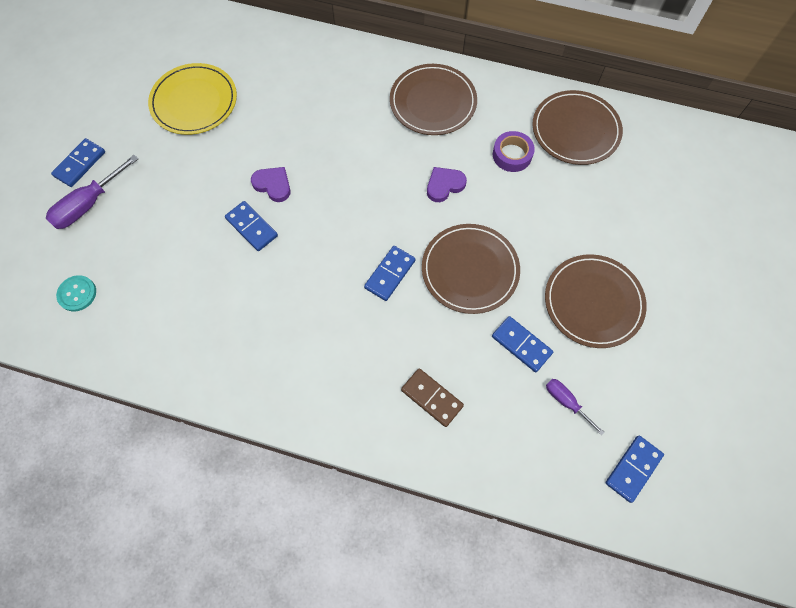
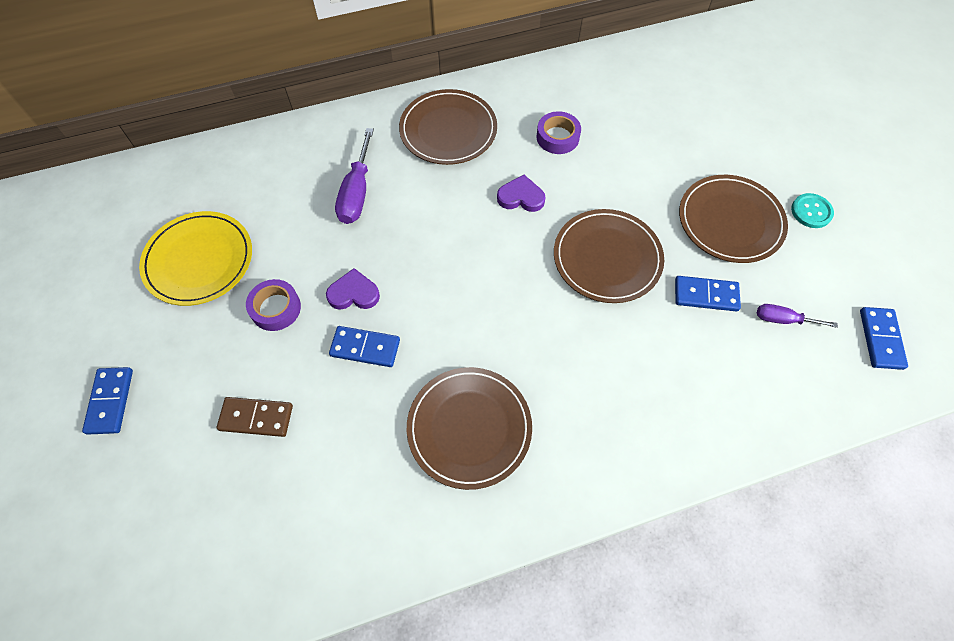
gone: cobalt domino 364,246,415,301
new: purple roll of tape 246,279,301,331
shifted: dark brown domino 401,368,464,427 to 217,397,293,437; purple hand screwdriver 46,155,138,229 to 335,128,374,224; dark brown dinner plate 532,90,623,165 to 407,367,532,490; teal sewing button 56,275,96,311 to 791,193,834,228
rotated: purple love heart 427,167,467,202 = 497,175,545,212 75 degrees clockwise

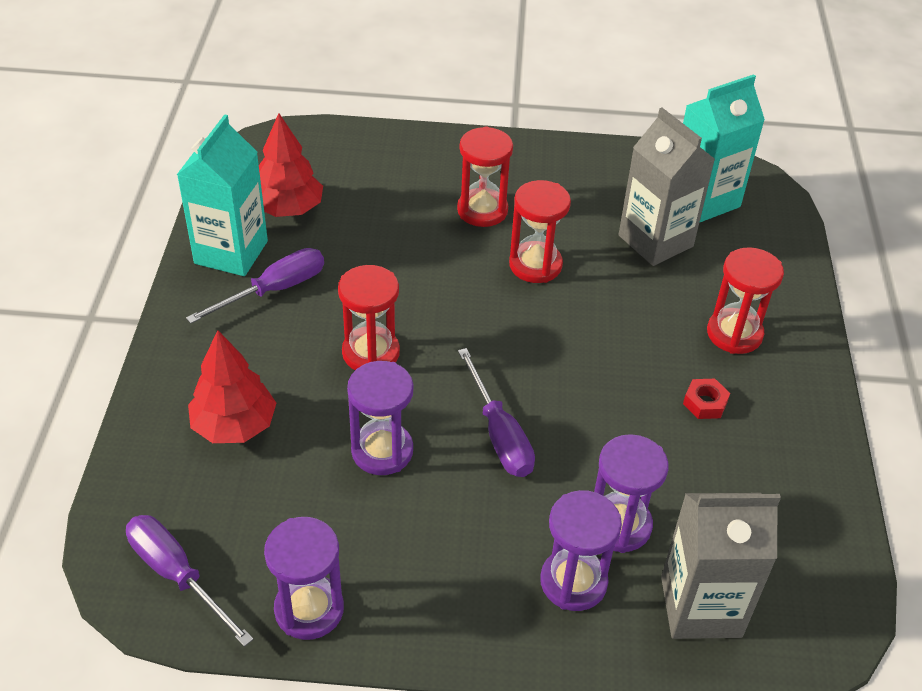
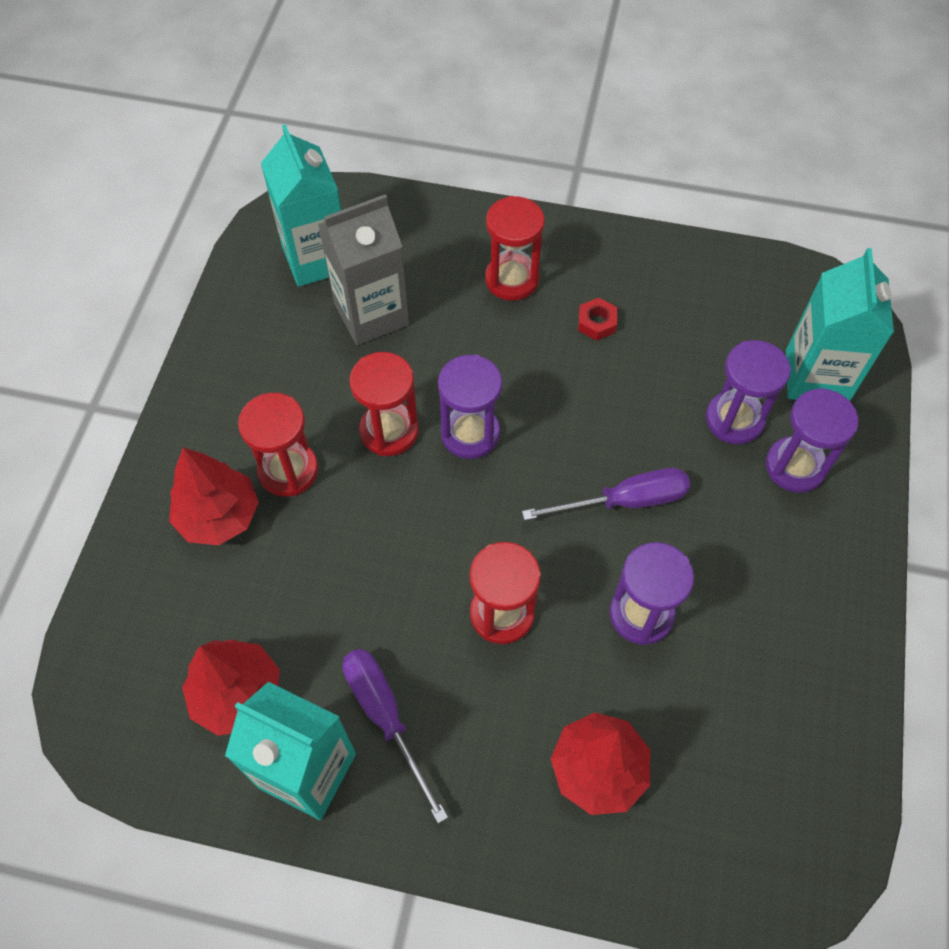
gone: purple hand screwdriver 126,515,253,647
new: red fir tree 169,447,259,545
shifted: purple sandglass 264,517,344,640 to 438,354,502,459
repainted: ash-grey milk carton 661,493,781,639 to teal milk carton 786,248,894,401

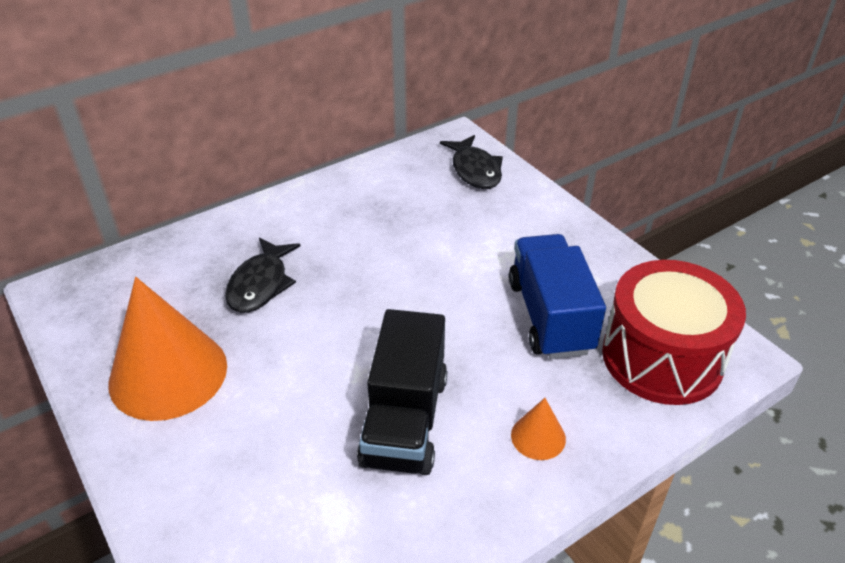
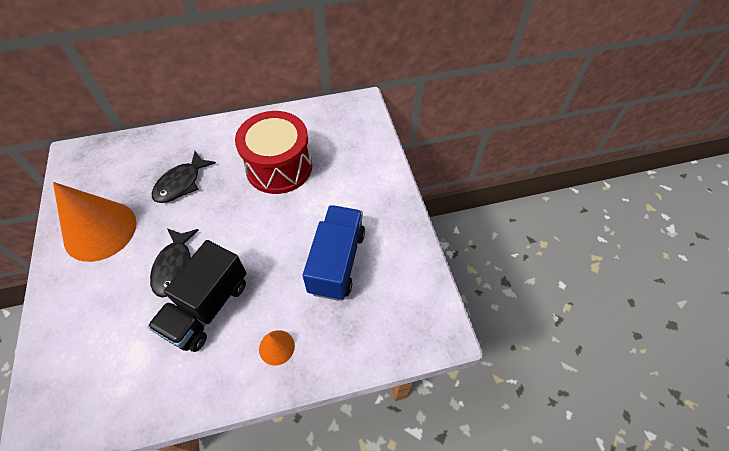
shifted: jet-black toy fish 440,135,503,189 to 150,228,199,298; red toy drum 602,260,746,405 to 235,111,312,194

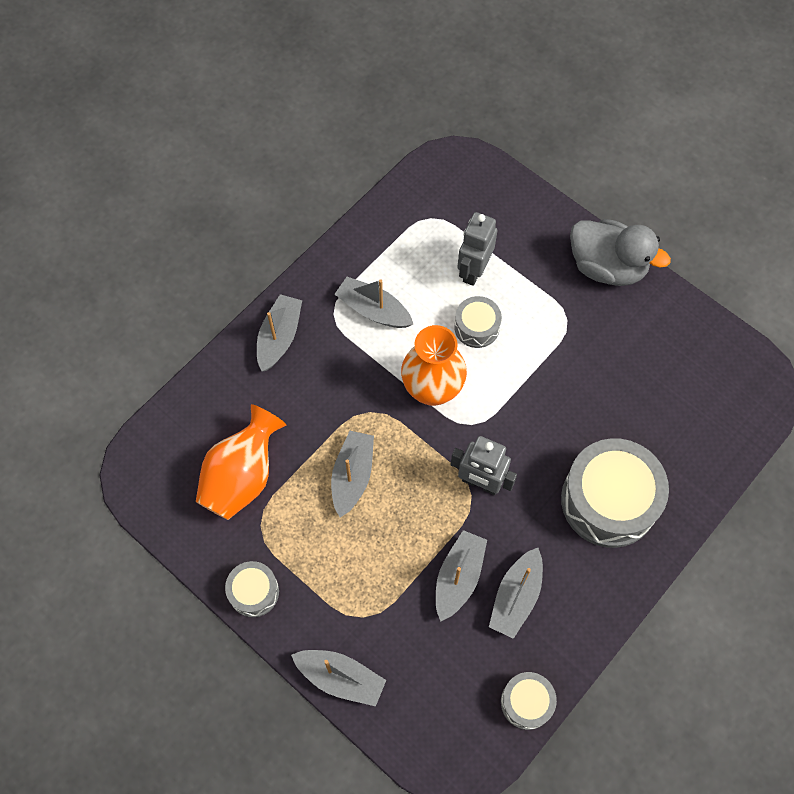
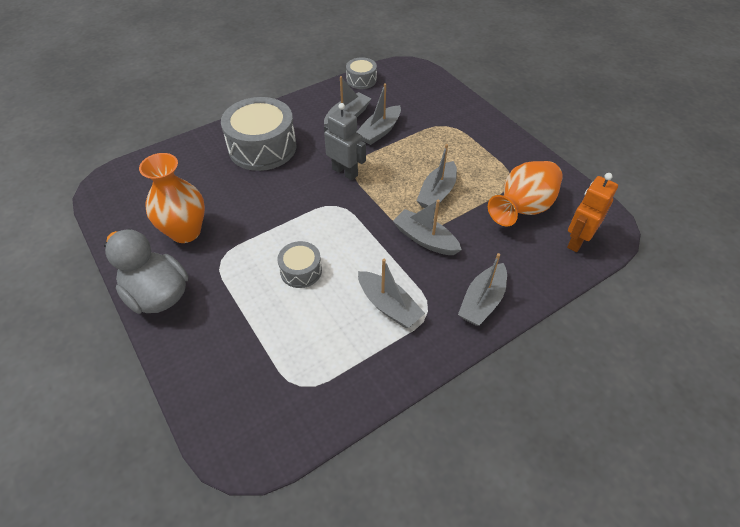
gone: ash-grey toy drum 225,561,279,617; ash-grey toy robot 457,212,498,286
new: orange-coloured toy robot 567,173,618,252
shifted: orange-coloured vase 401,325,467,406 to 139,153,205,243; ash-grey boat 291,650,386,706 to 393,199,462,255

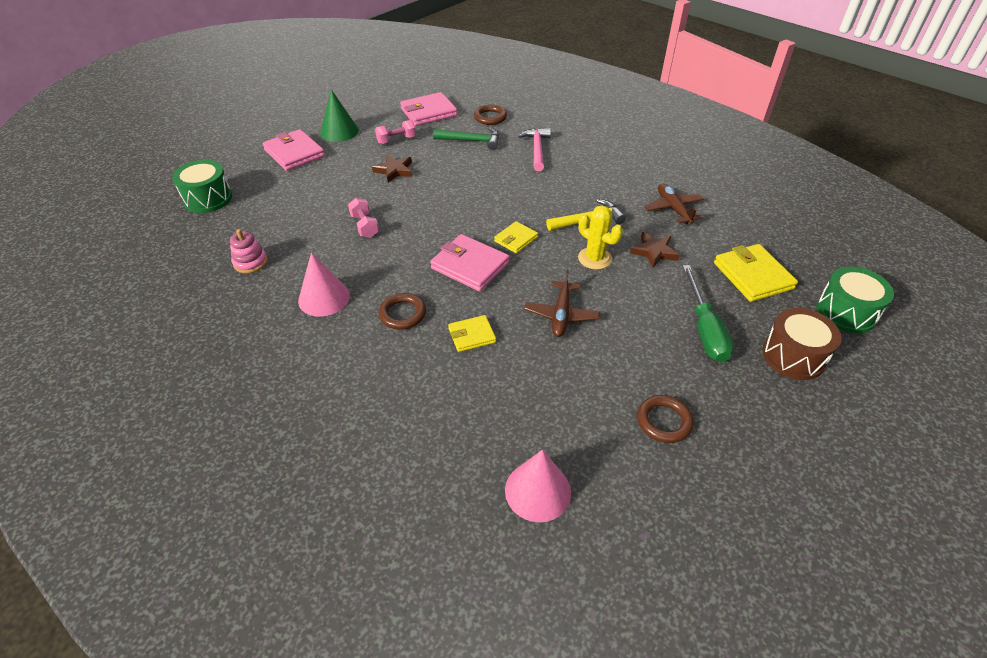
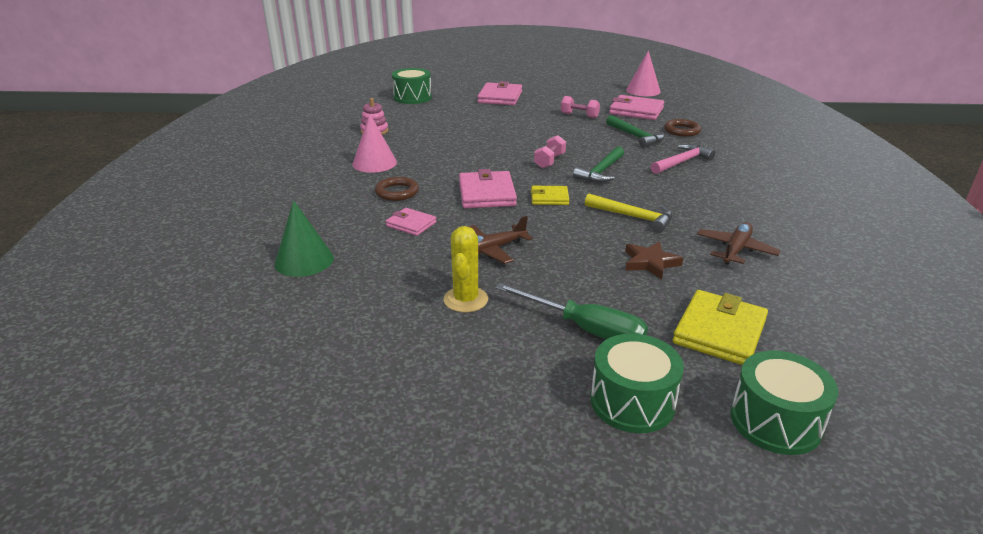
gone: dark brown star 372,154,412,183; dark brown torus 637,395,694,443
new: leaf-green claw hammer 573,146,624,183
shifted: leaf-green cone shape 321,89,359,142 to 275,200,334,277; golden cactus 578,205,623,270 to 444,226,488,312; rosy free weight 348,197,379,238 to 534,135,566,168; rosy cone shape 505,450,571,522 to 626,50,661,96
repainted: golden wallet 448,315,496,352 to rosy wallet 386,208,437,236; dark brown toy drum 762,308,841,380 to leaf-green toy drum 591,334,684,433
rotated: leaf-green hand screwdriver 683,265,734,362 = 496,283,648,339 105 degrees counterclockwise

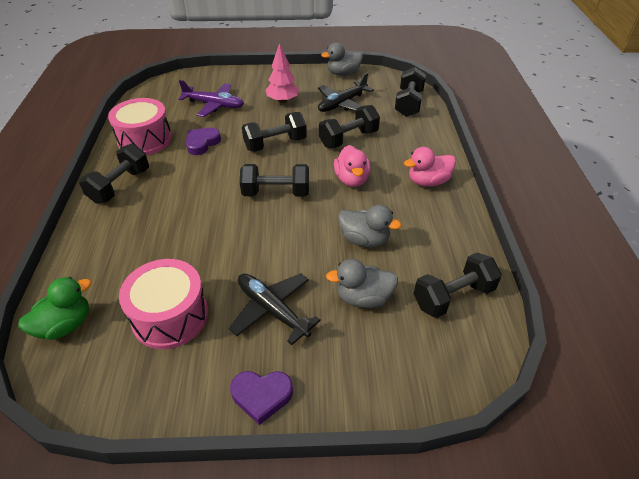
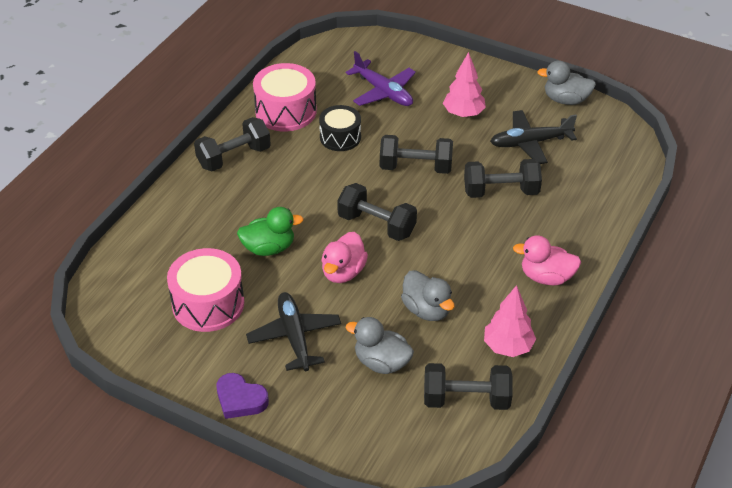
gone: jet-black free weight 395,67,426,117
new: rosy fir tree 484,285,536,357
shifted: leaf-green duck 18,277,92,340 to 237,207,304,256; rosy duck 334,145,371,187 to 321,232,368,283
swapped: purple love heart 186,128,221,155 to jet-black toy drum 319,105,361,151

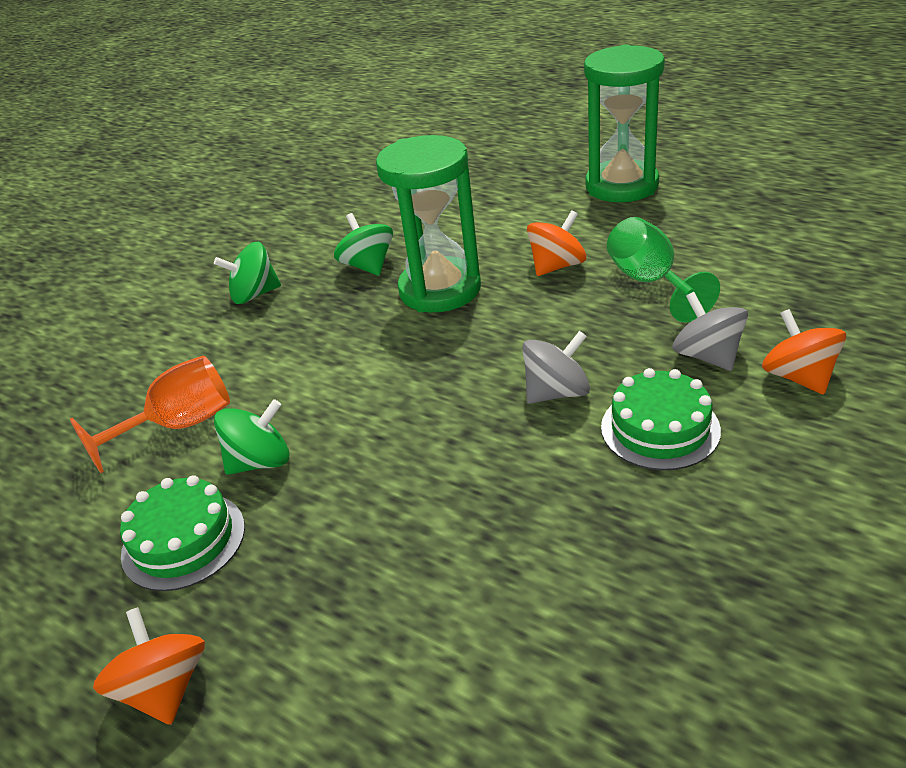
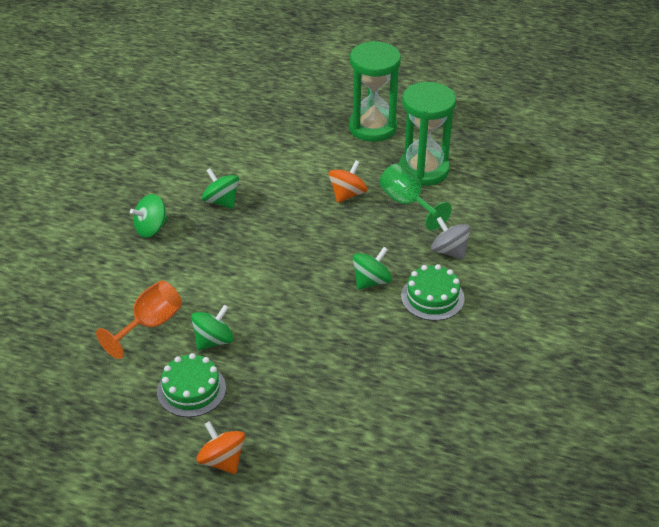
gone: orange-coloured spinning top 762,309,846,395
shifted: leaf-green sandglass 376,135,481,312 to 399,82,456,186
repainted: ash-grey spinning top 522,331,590,404 to leaf-green spinning top 353,247,392,290

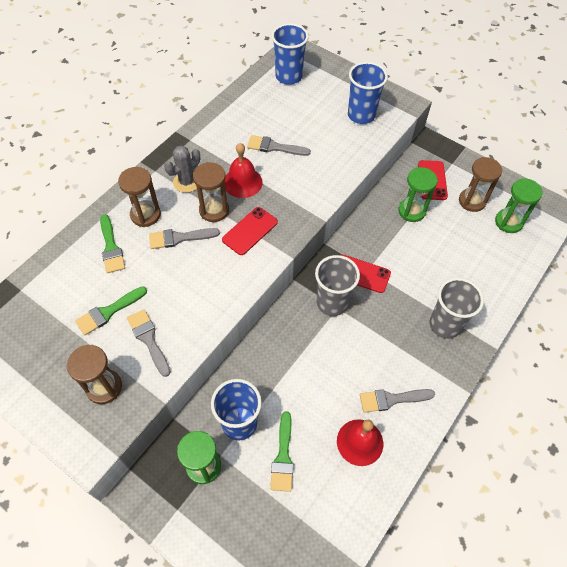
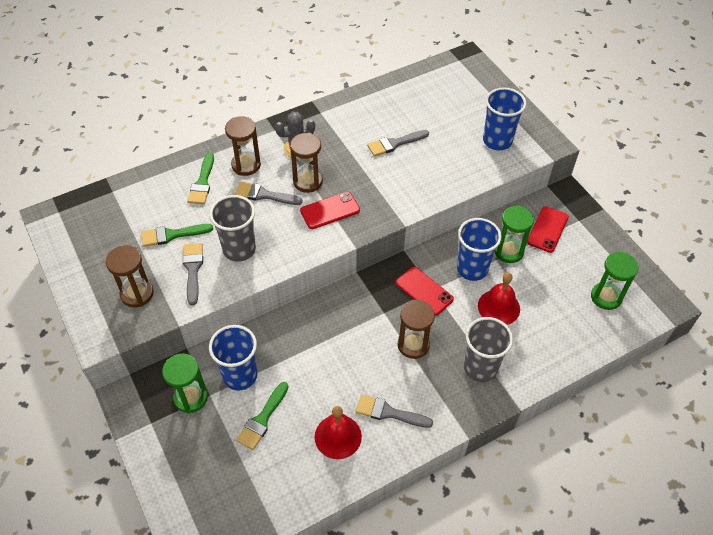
shifted: ash-grey tumbler 315,255,360,316 to 209,195,256,262; dark brown sandglass 459,157,502,212 to 398,300,435,359; cobalt tumbler 271,23,309,85 to 457,218,502,281; red hand bell 225,143,262,198 to 478,273,520,325
rotated: ash-grey brush 247,135,311,156 = 367,130,429,157 60 degrees counterclockwise

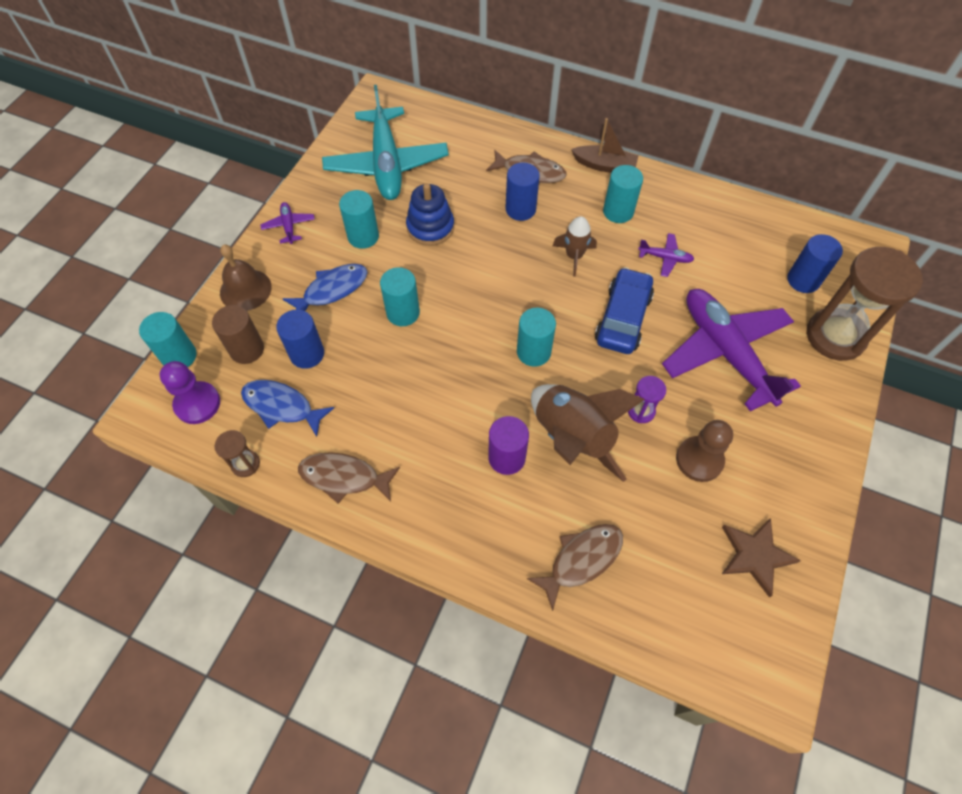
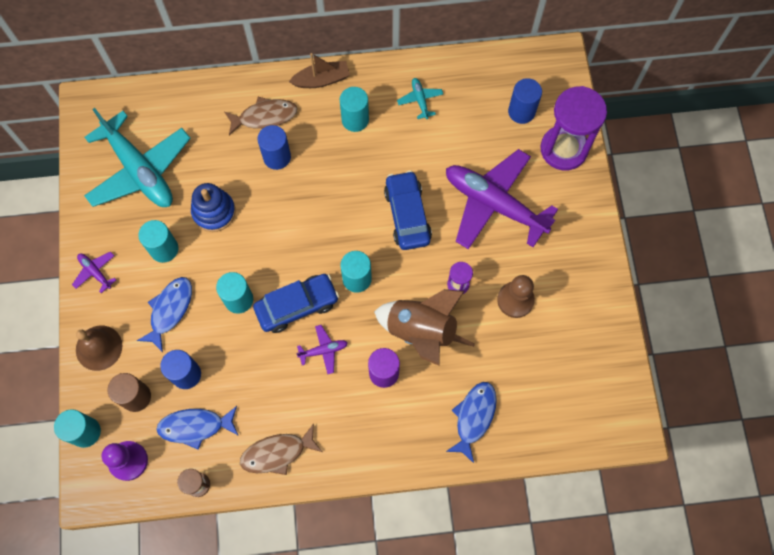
gone: dark brown toy rocket 553,216,597,277; dark brown star 722,518,801,598
new: cobalt car 253,274,339,333; teal plane 397,78,443,119
shifted: purple plane 638,233,694,277 to 296,325,348,374
repainted: dark brown toy fish 527,524,623,611 to cobalt toy fish 446,382,497,463; dark brown sandglass 806,247,923,361 to purple sandglass 541,86,607,170

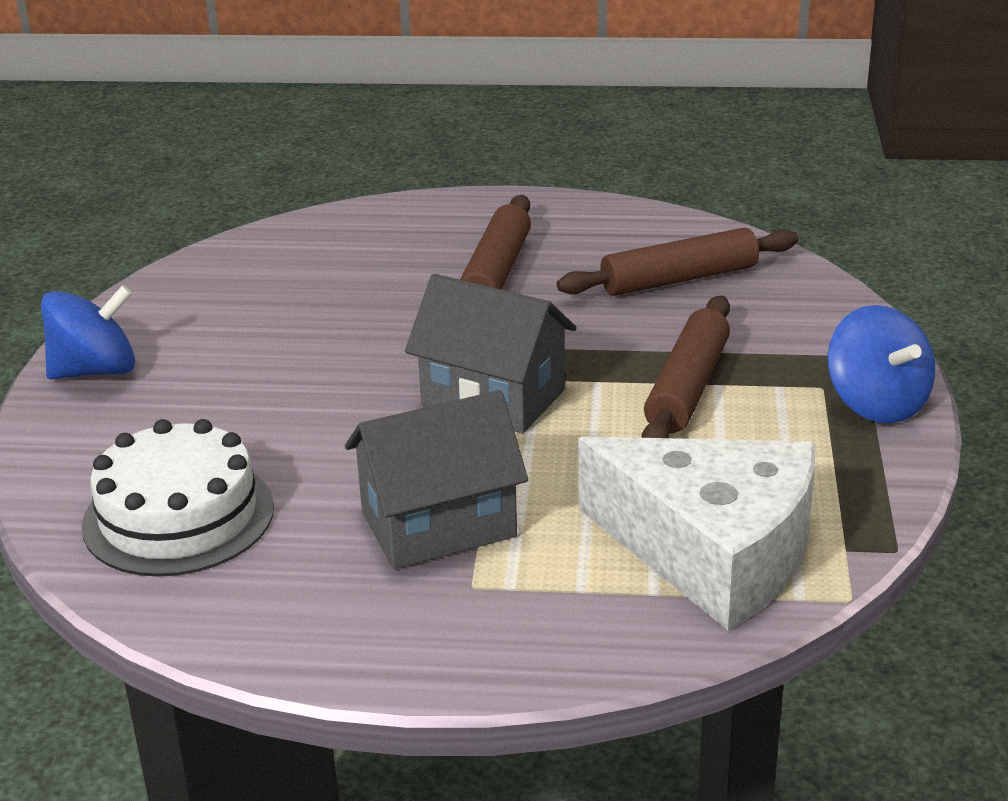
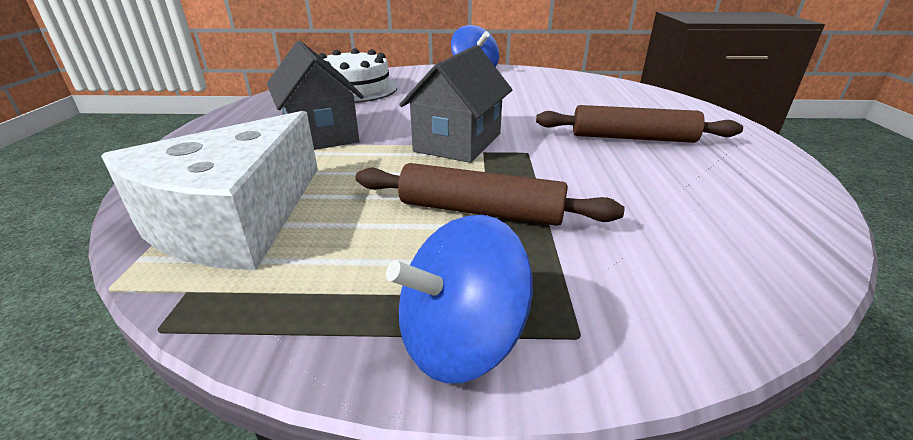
gone: dark brown pastry roller 557,228,798,296

